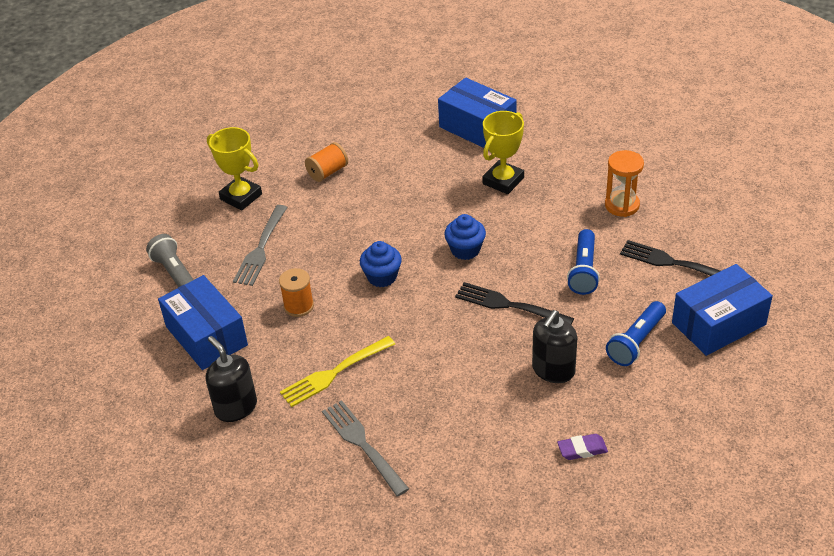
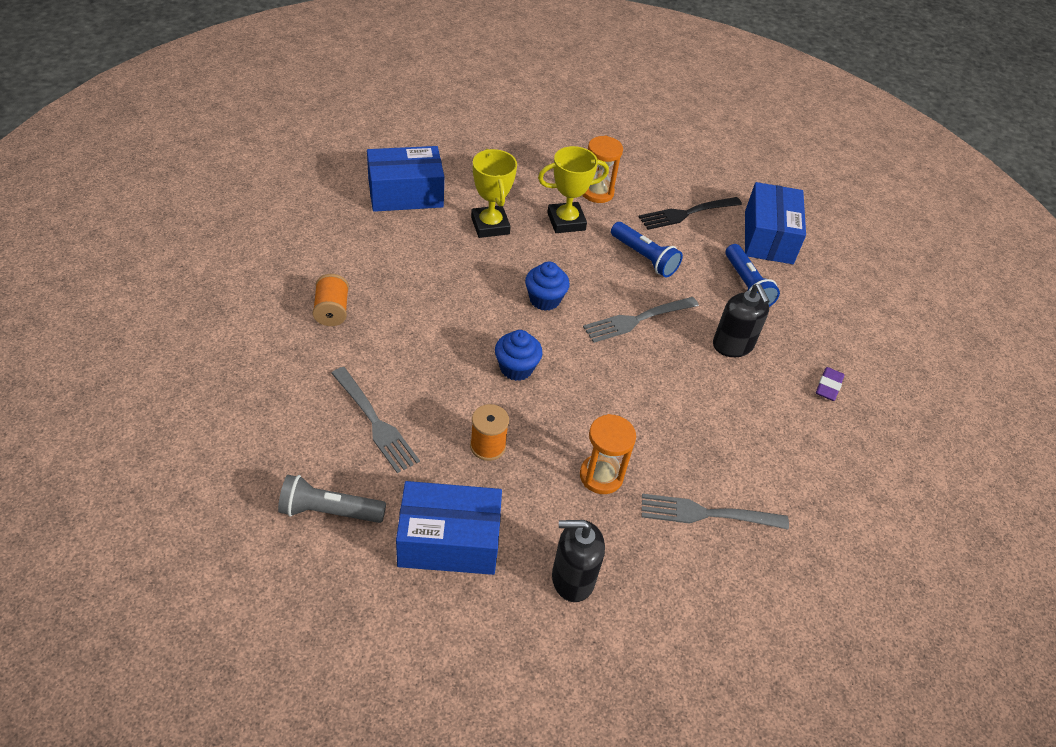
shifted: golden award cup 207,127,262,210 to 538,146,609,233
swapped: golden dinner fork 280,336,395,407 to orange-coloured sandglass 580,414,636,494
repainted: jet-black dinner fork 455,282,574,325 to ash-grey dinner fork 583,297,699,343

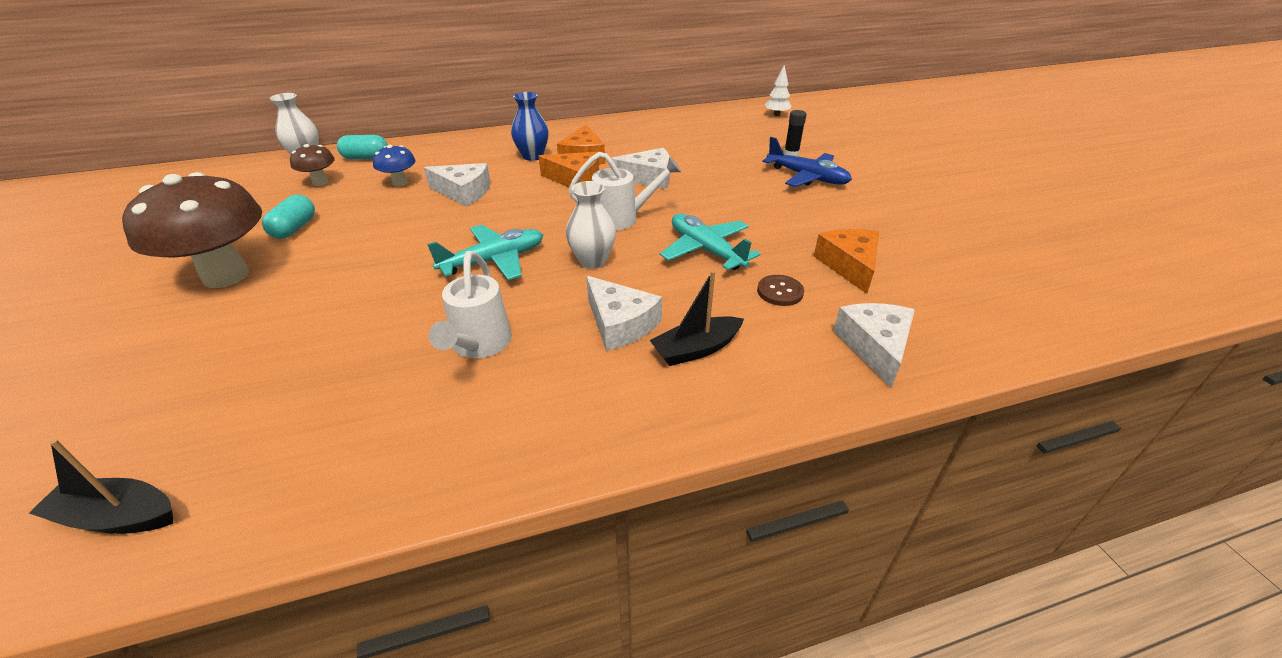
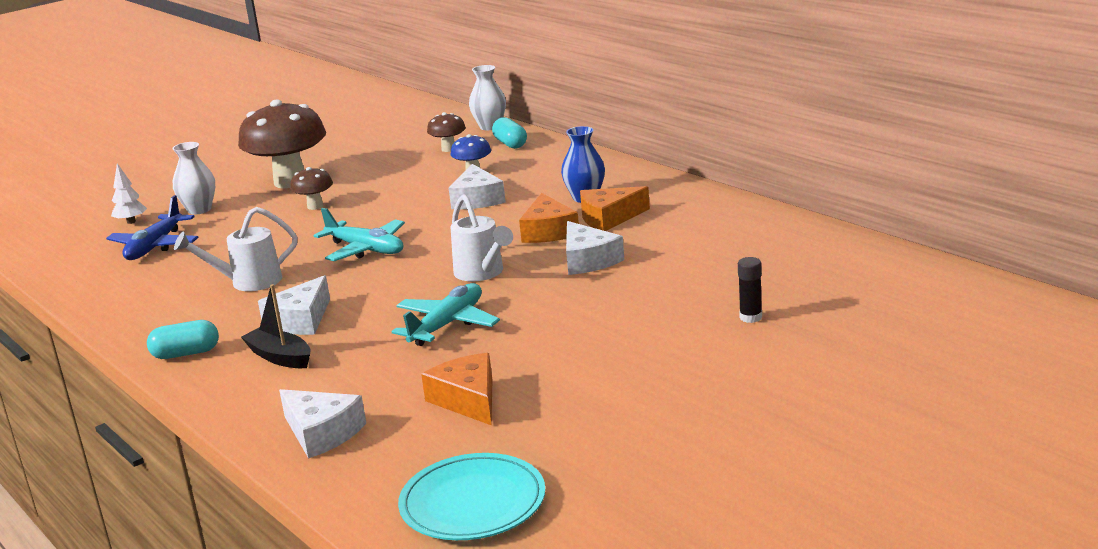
gone: jet-black boat 29,439,173,534; dark brown sewing button 757,275,804,306
new: dark brown mushroom 290,167,333,210; teal dinner plate 398,453,545,540
shifted: cobalt plane 763,137,852,187 to 106,195,199,260; white fir tree 765,65,791,116 to 111,163,147,224; teal pill 262,195,315,239 to 147,320,219,359; white vase 566,181,616,269 to 172,142,215,215
rotated: white cheese 833,303,915,388 = 279,389,366,459 60 degrees clockwise; orange-coloured cheese 814,229,879,294 = 421,353,492,426 90 degrees counterclockwise

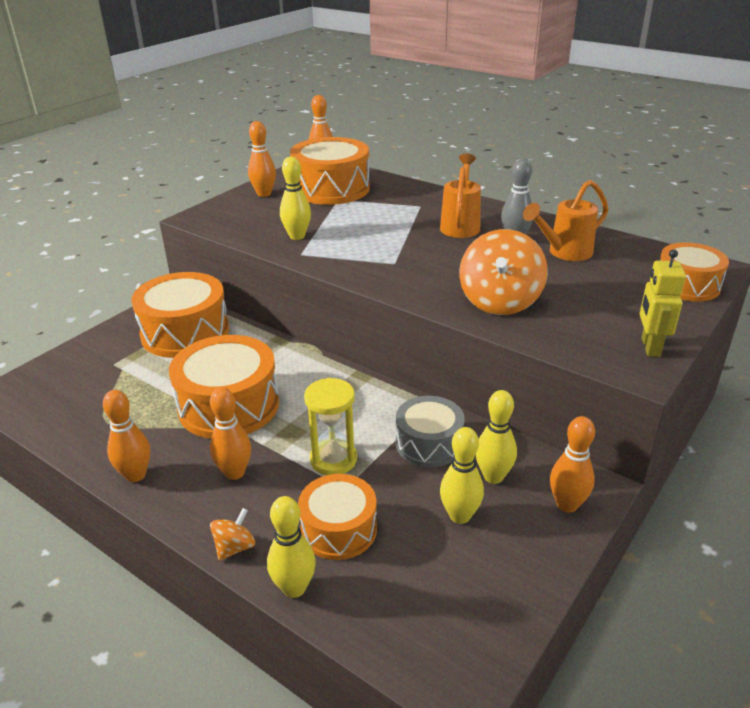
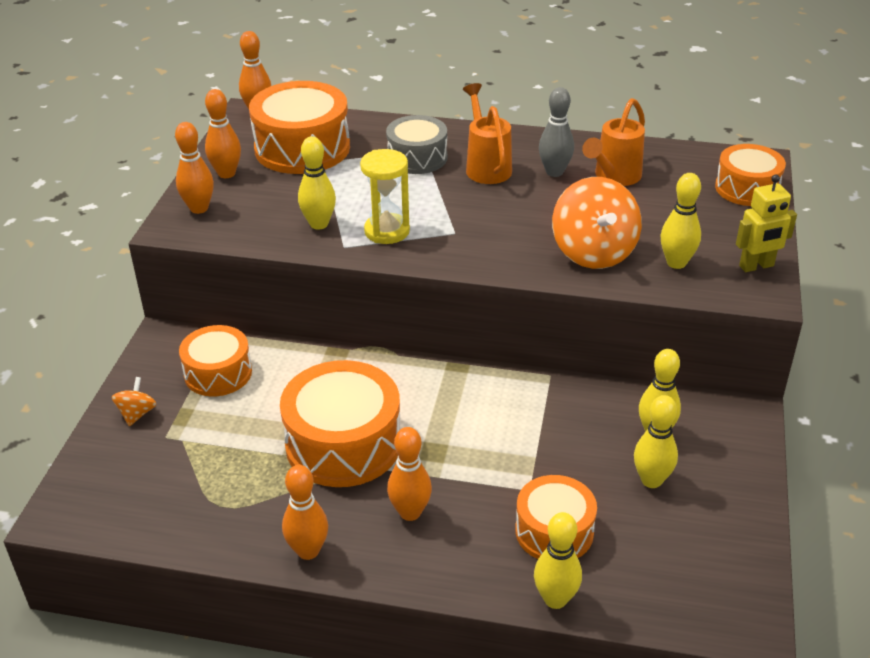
new: golden tenpin 661,173,701,269
shifted: orange-coloured spinning top 210,508,255,561 to 112,377,156,426; orange-coloured tenpin 550,416,595,513 to 175,122,214,214; golden sandglass 304,378,357,475 to 360,149,410,244; ash-grey toy drum 396,396,465,467 to 386,115,447,174
rotated: golden toy robot 639,249,686,357 = 736,174,797,272 90 degrees counterclockwise
scaled: orange-coloured toy drum 131,272,229,358 = 179,325,252,396 x0.62

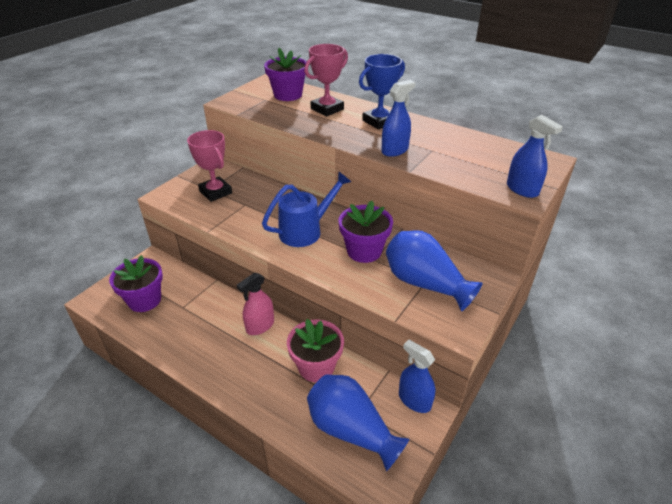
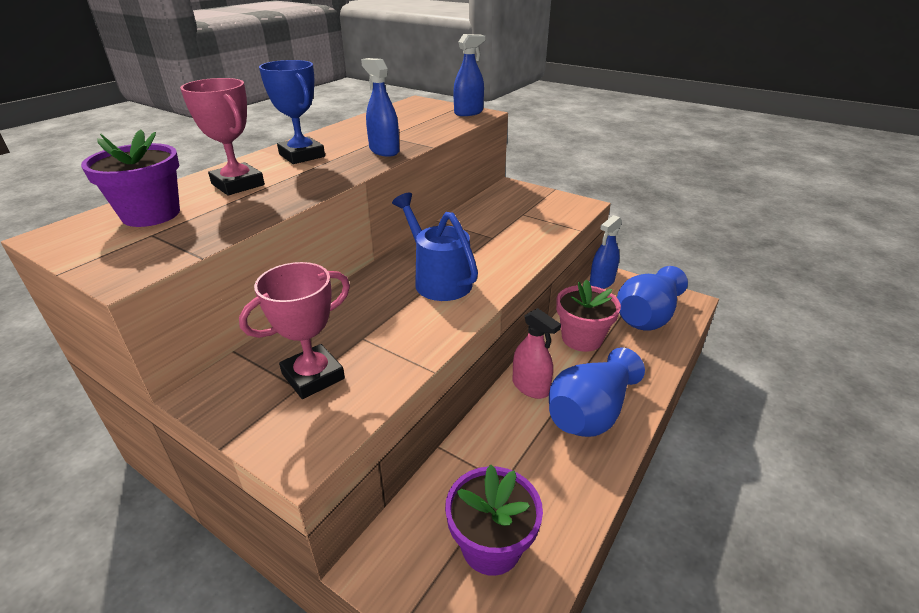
gone: purple flower pot 339,201,393,263
shifted: cobalt vase 386,230,483,311 to 549,347,645,437

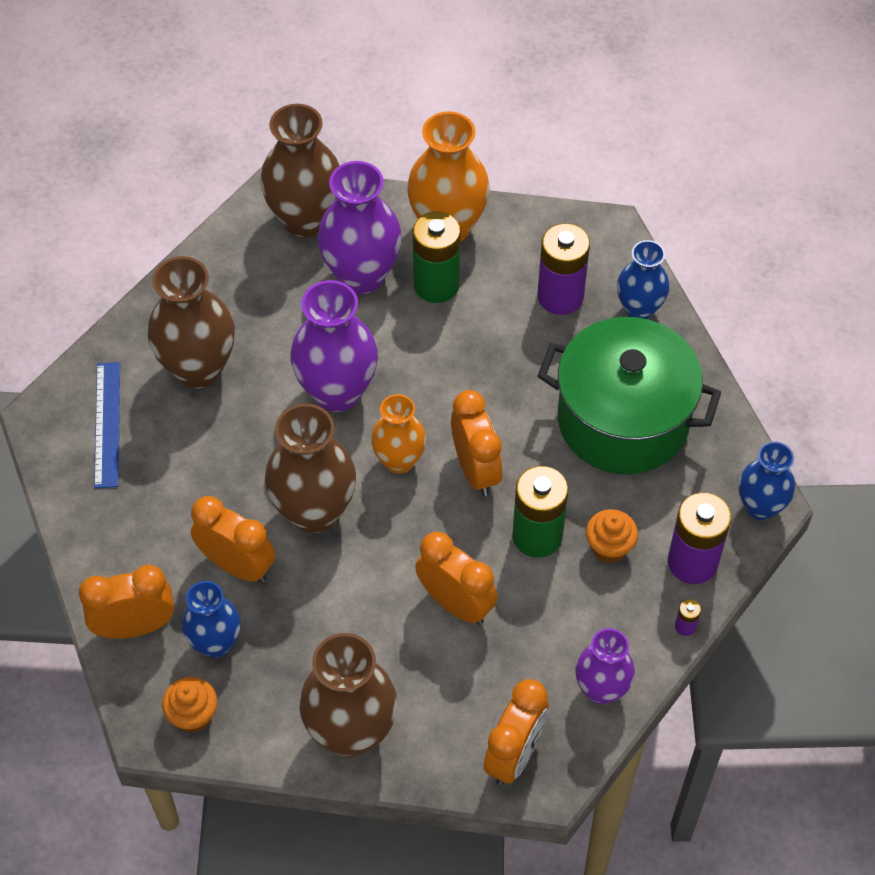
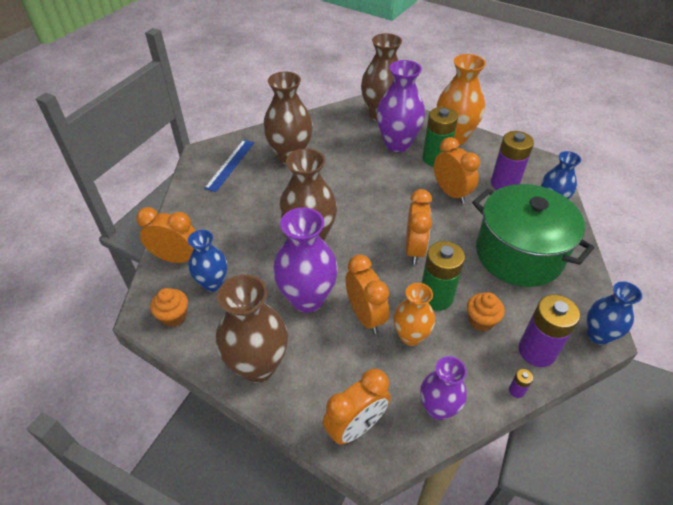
shifted: purple vase 290,280,378,412 to 273,207,338,312; orange-coloured vase 371,394,426,474 to 393,283,435,346; orange-coloured alarm clock 191,496,275,583 to 434,137,480,204

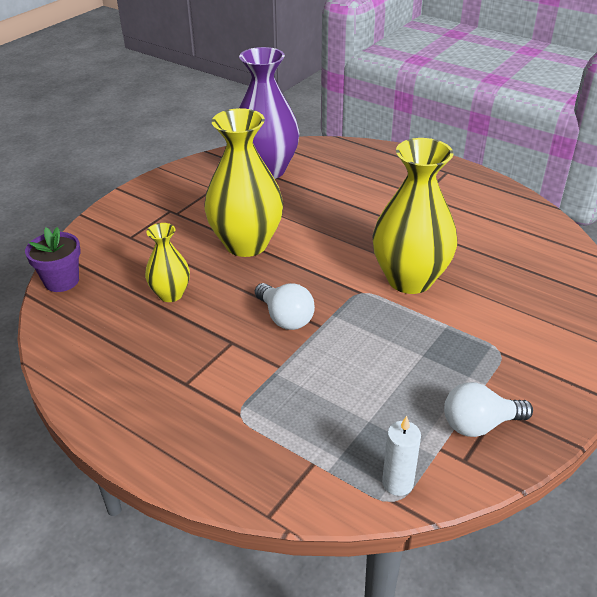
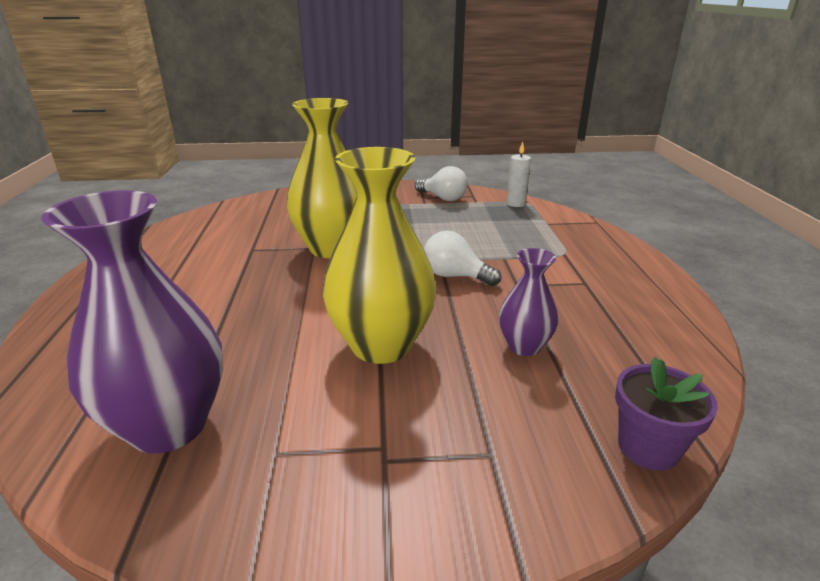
repainted: golden vase 145,223,190,302 to purple vase 499,248,558,356
rotated: white lightbulb 255,283,315,330 = 424,230,501,286 75 degrees counterclockwise

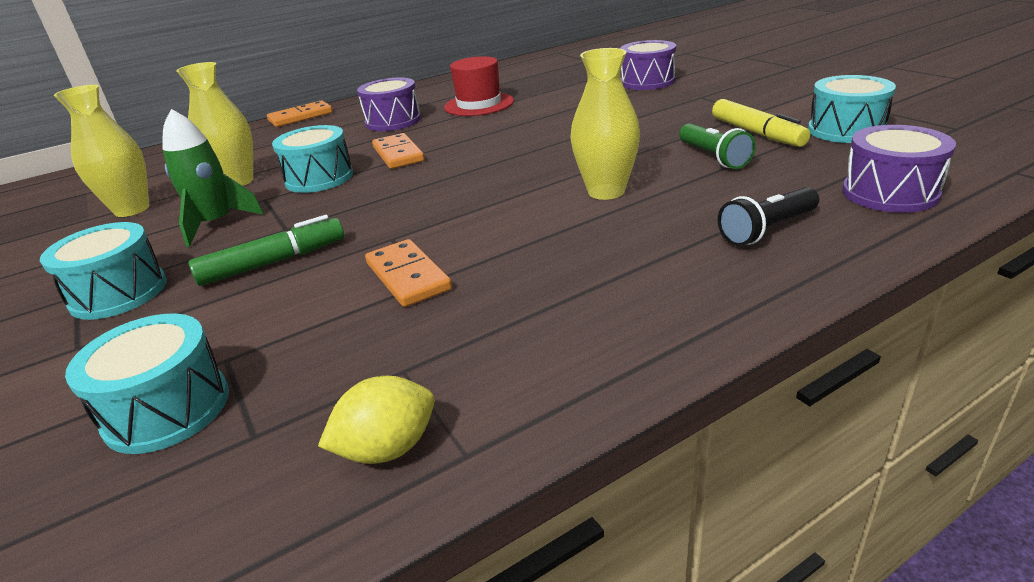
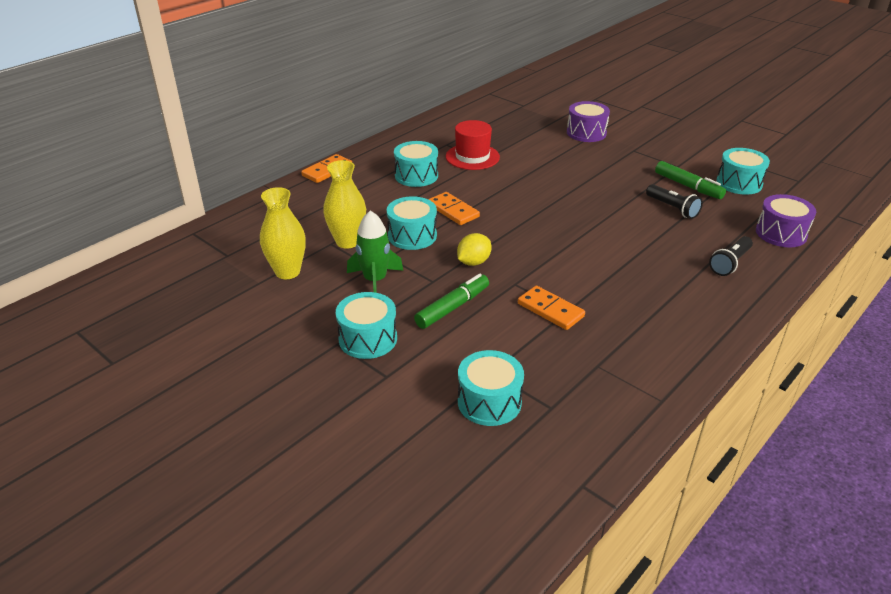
gone: golden vase 570,48,640,200
shifted: golden lemon 318,376,435,464 to 457,233,491,266
repainted: purple toy drum 357,78,421,131 to teal toy drum 394,141,438,187; leaf-green torch 679,123,756,169 to jet-black torch 646,184,703,219; golden felt pen 712,99,810,147 to leaf-green felt pen 655,161,726,199

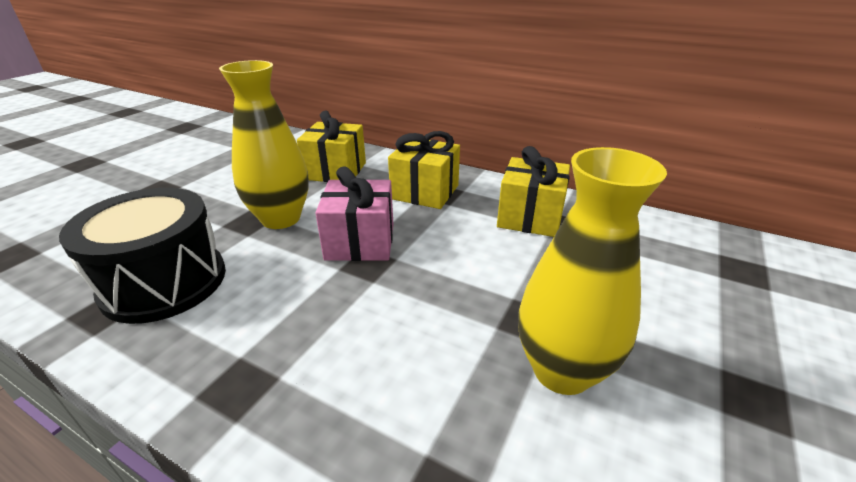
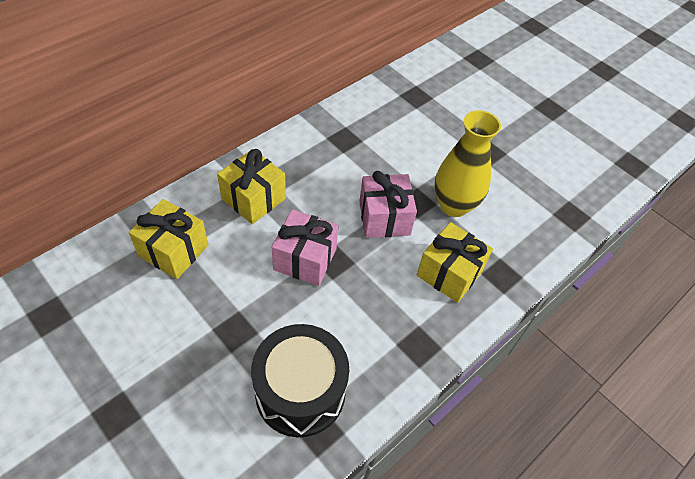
gone: golden vase 219,60,309,229
new: rosy gift 359,171,417,238
shifted: golden gift 497,146,570,237 to 417,222,493,303

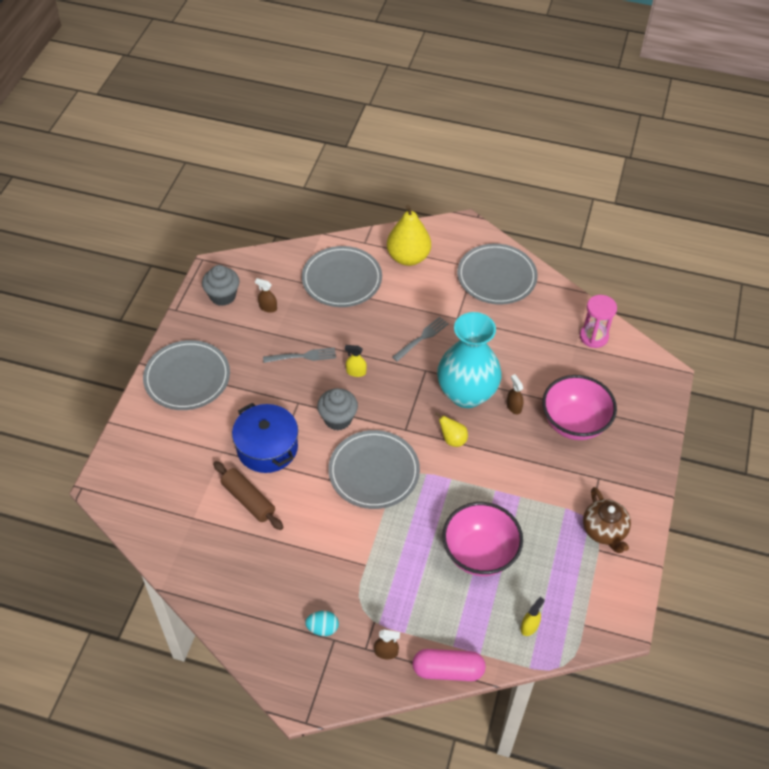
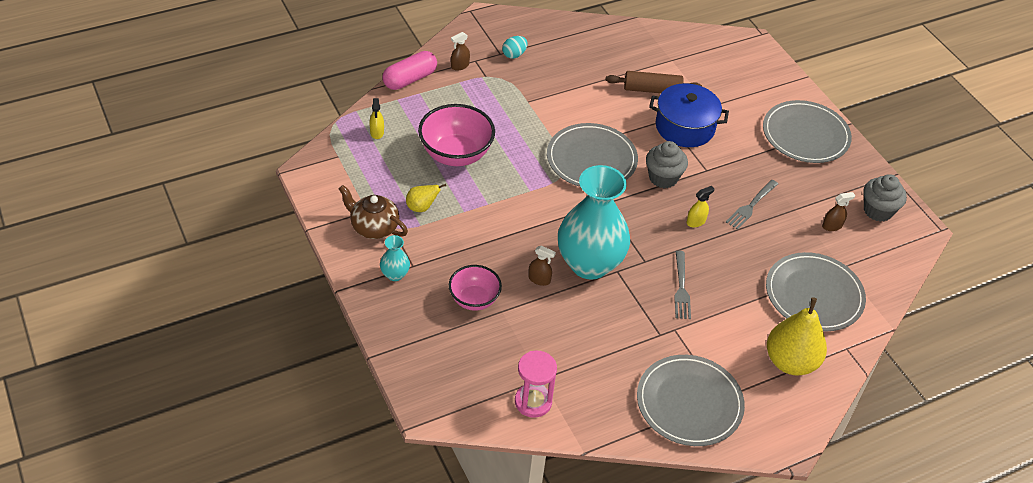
new: teal vase 380,235,410,281
shifted: golden pear 435,412,468,447 to 406,184,446,212
scaled: rosy deep dish 542,375,617,440 = 449,265,502,311 x0.63

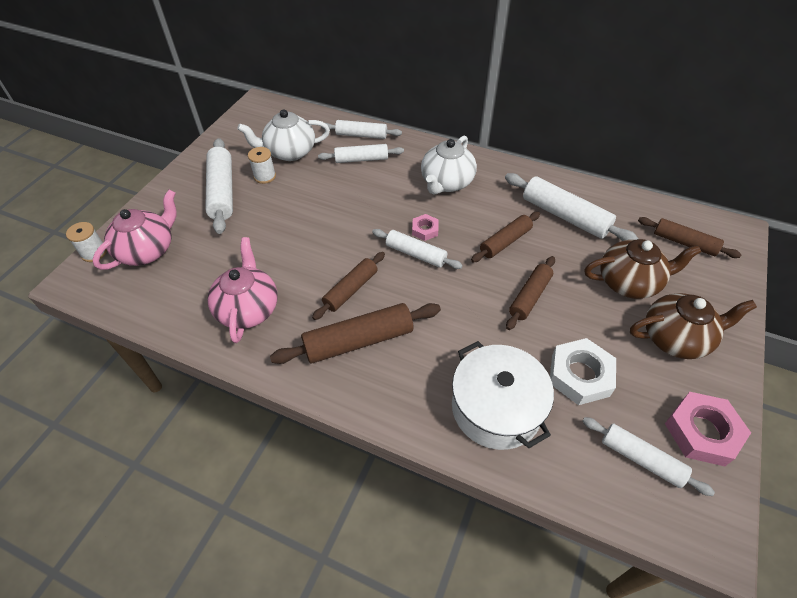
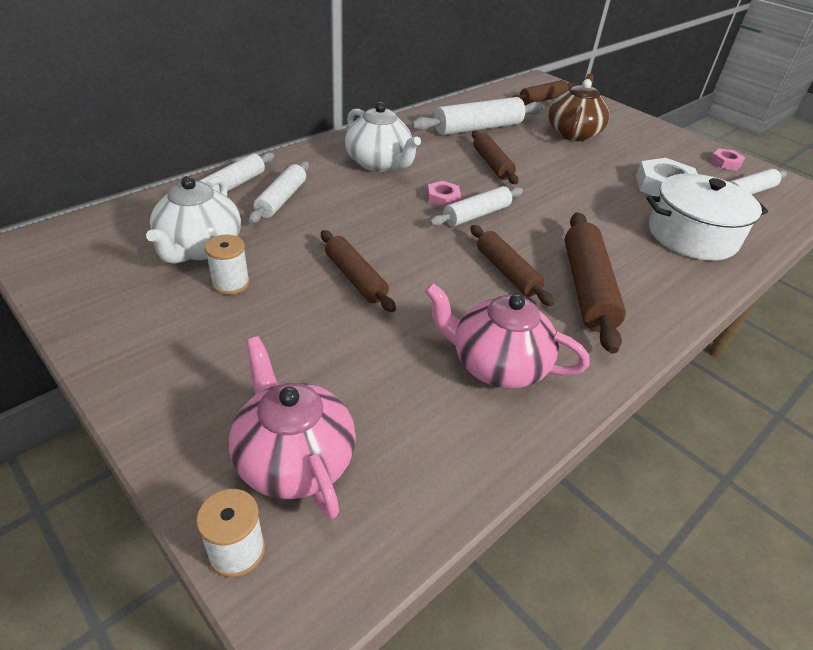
gone: white pastry roller 205,138,233,234; dark brown tea pot 630,293,757,359
shifted: dark brown pastry roller 506,256,555,330 to 321,230,396,312
scaled: rosy hex nut 665,392,751,466 = 710,148,745,170 x0.54

